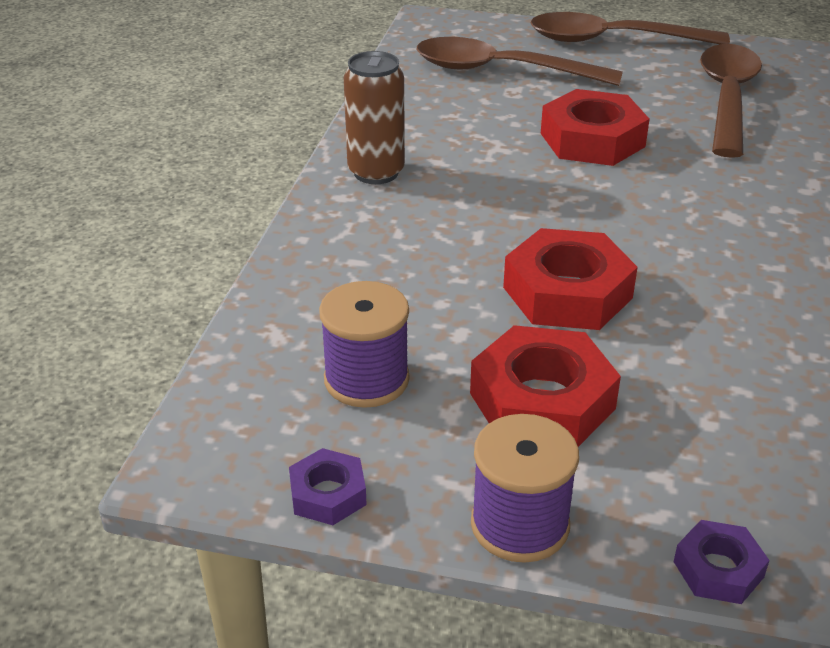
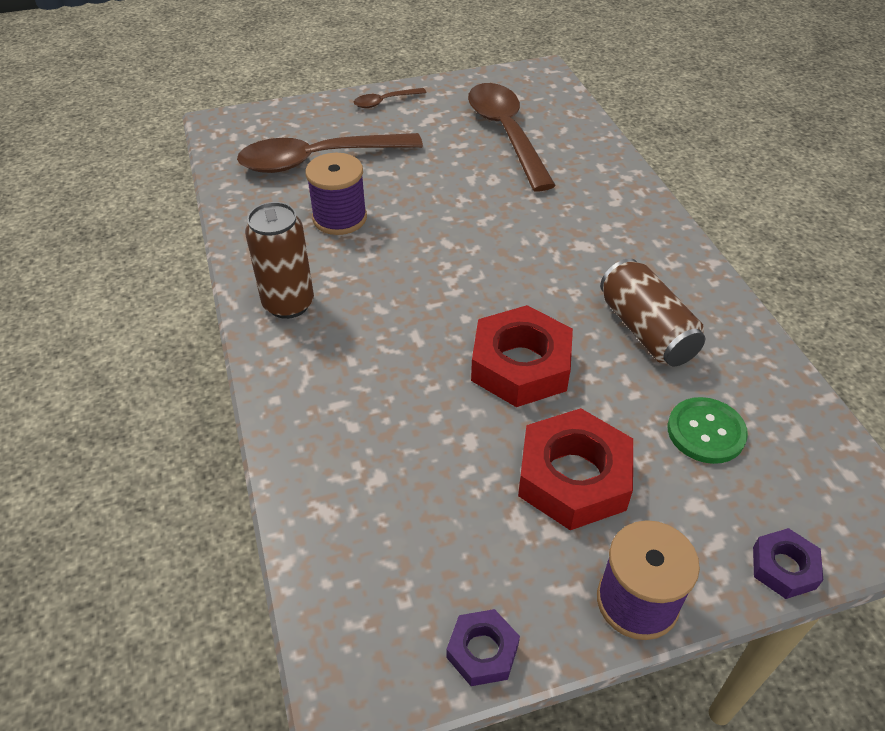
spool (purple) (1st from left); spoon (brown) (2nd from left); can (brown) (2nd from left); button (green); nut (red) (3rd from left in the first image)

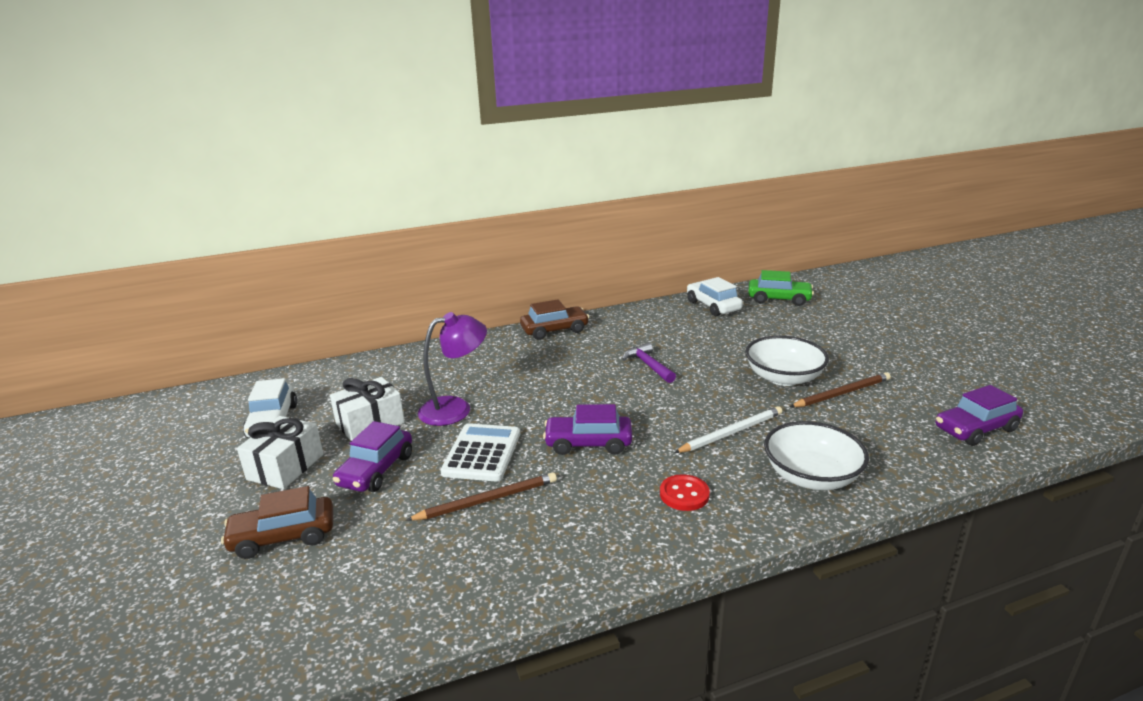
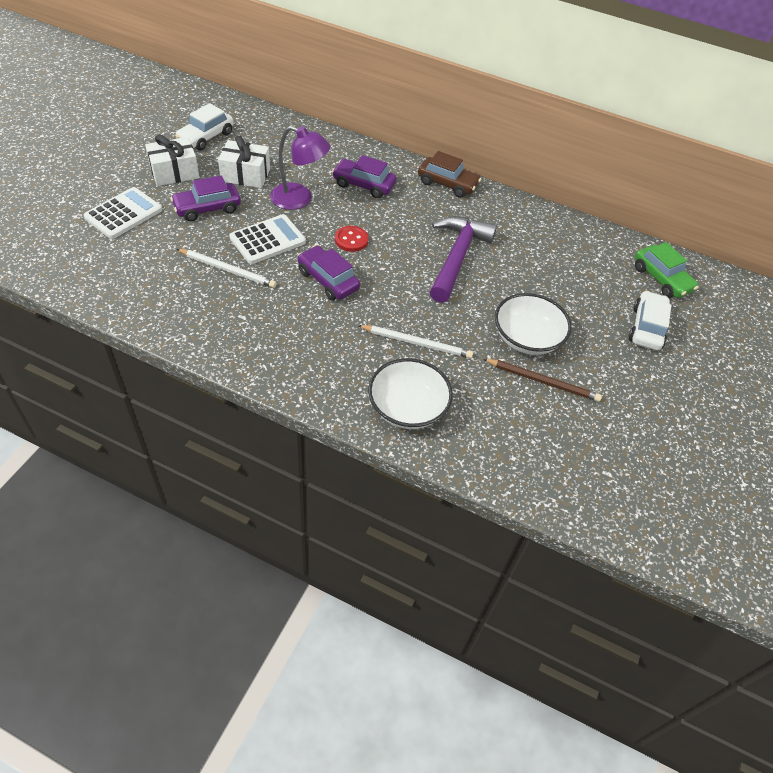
calculator (white) (1st from left); pencil (white) (1st from left); car (purple) (3rd from left); button (red); hammer (purple); car (white) (2nd from left)

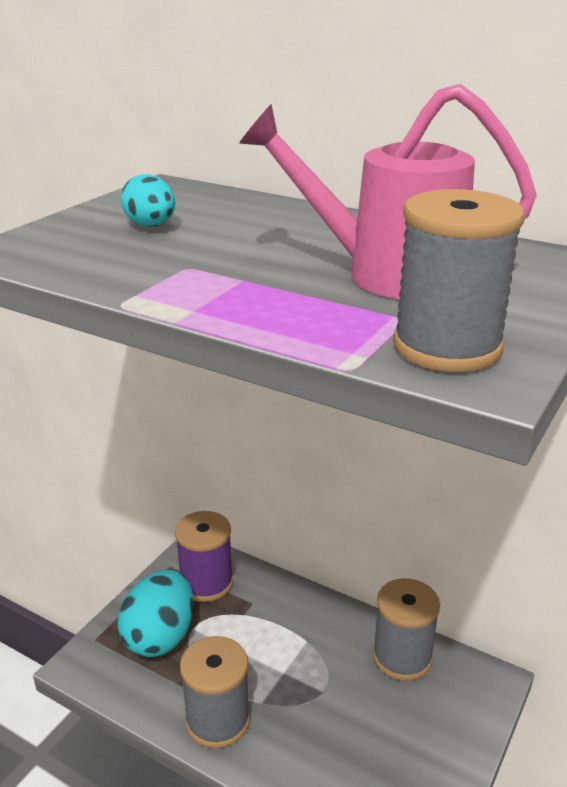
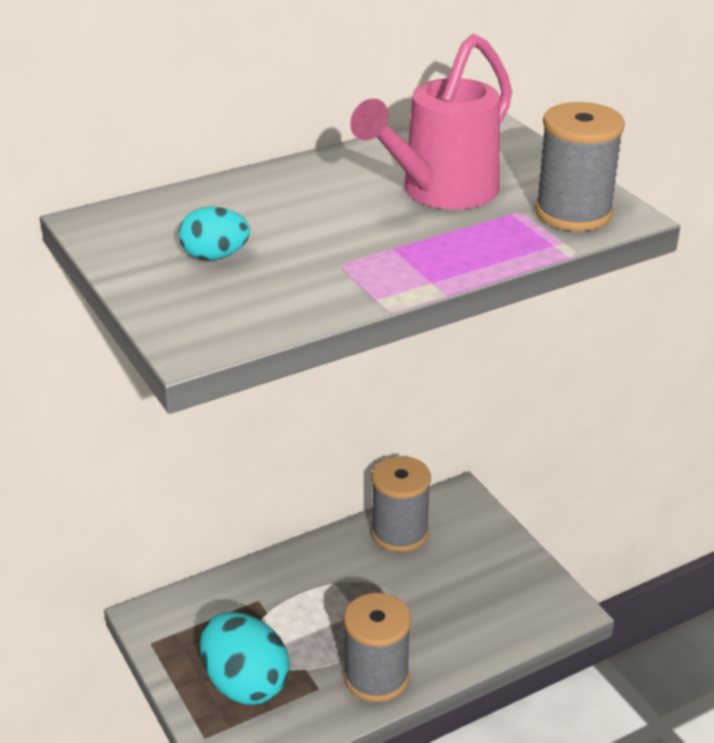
spool (purple)

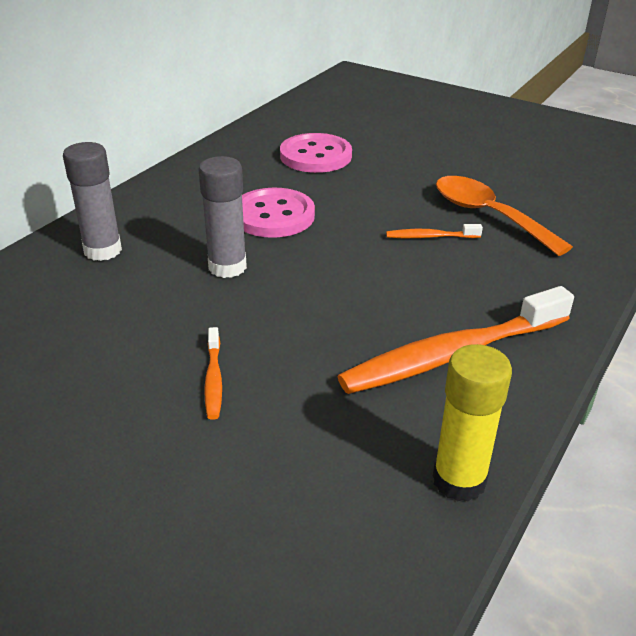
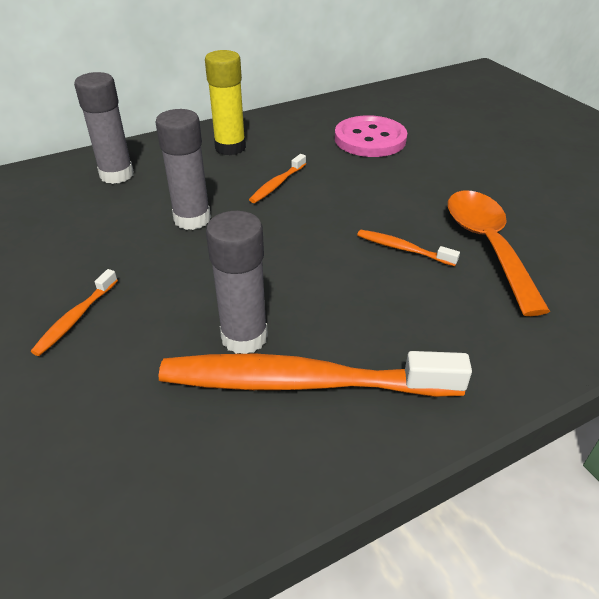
glue stick (yellow); glue stick (grey) (3rd from left); toothbrush (orange) (2nd from left)

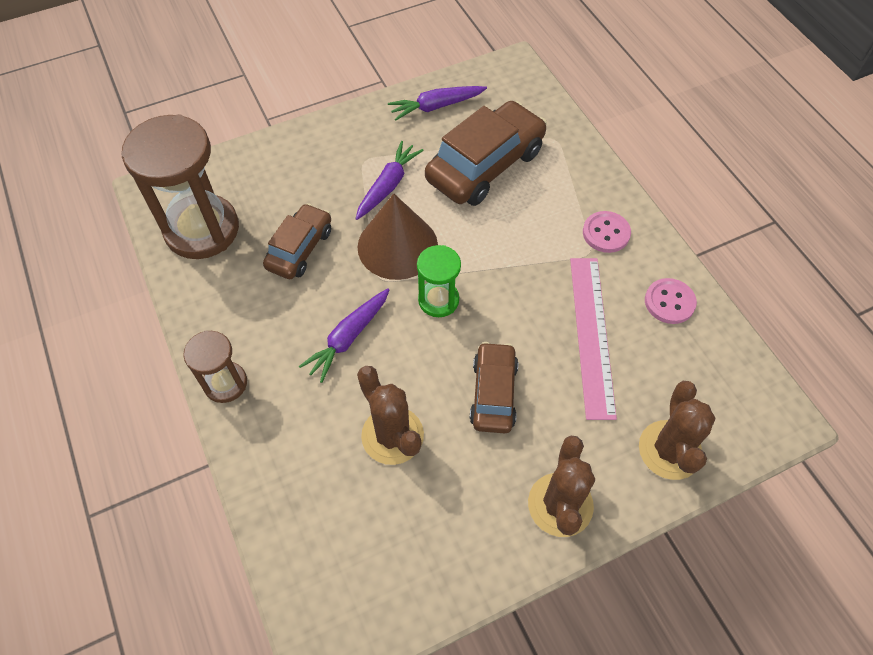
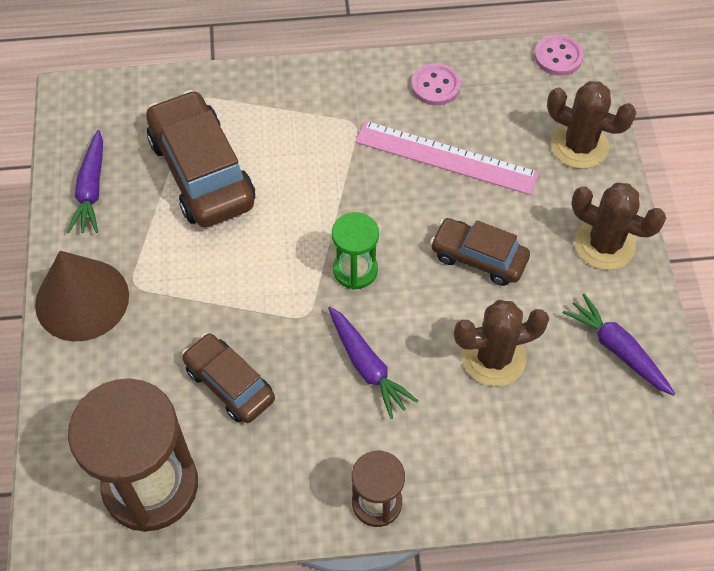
cone (brown); button (pink) (2nd from left); carrot (purple) (3rd from left)

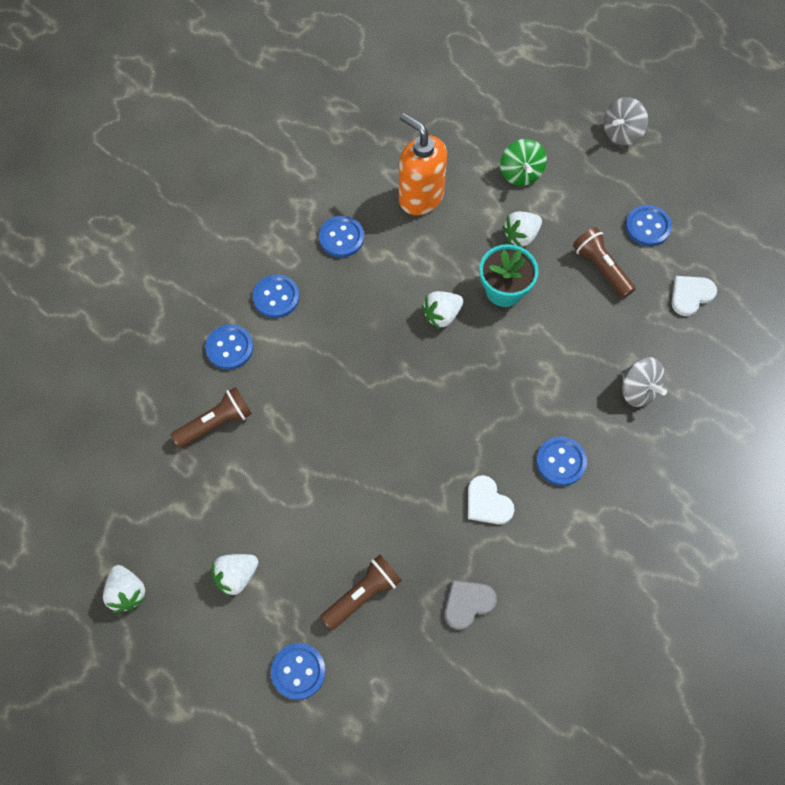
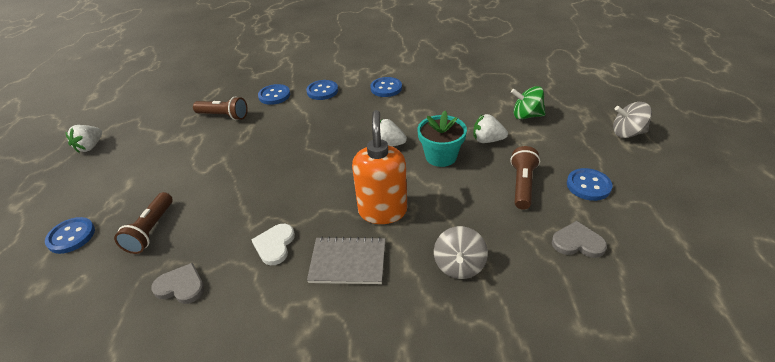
flashlight (brown) (1st from left); notebook (grey); soap dispenser (orange); spinning top (green); heart (grey) (2nd from left); strawberry (white) (2nd from left in the first image)

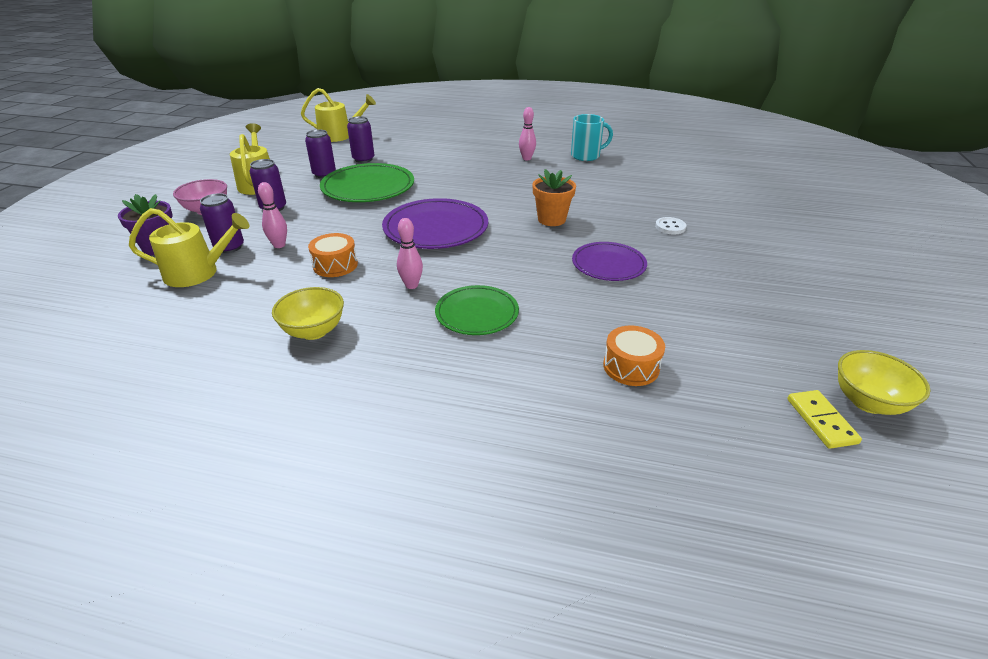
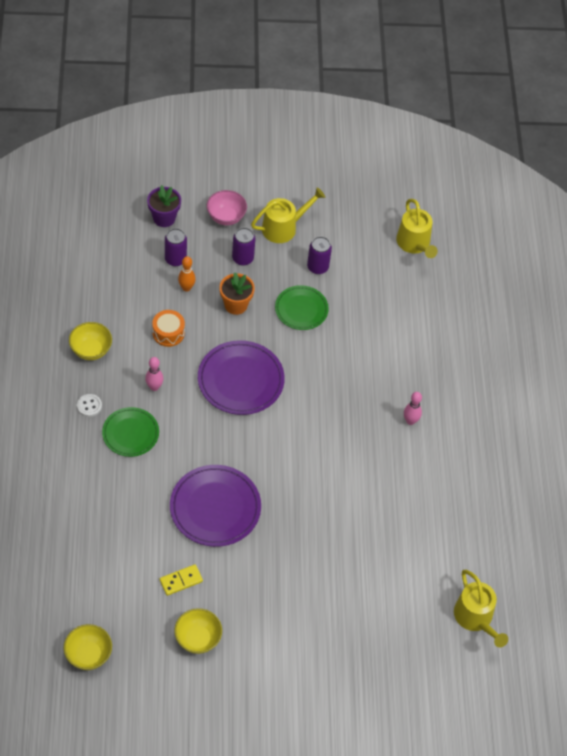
button (white); domino (yellow); plate (purple) (1st from left); bowl (yellow) (3rd from left); bowling pin (orange); flower pot (orange); plate (green) (2nd from left); watering can (yellow) (3rd from left); can (purple) (4th from left in the first image); mug (turquoise); drum (orange) (2nd from left in the first image)

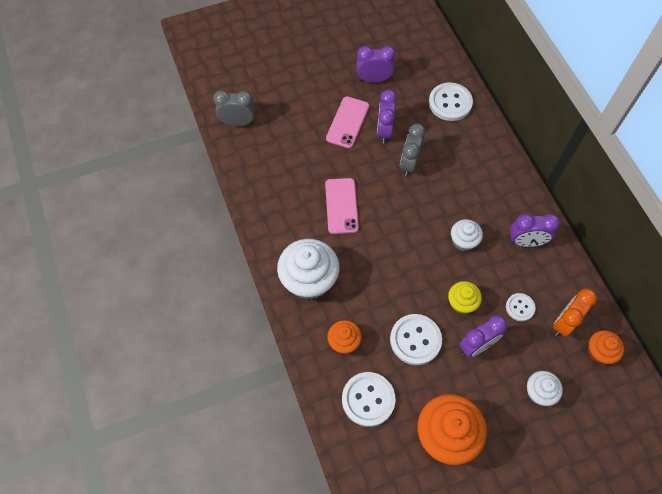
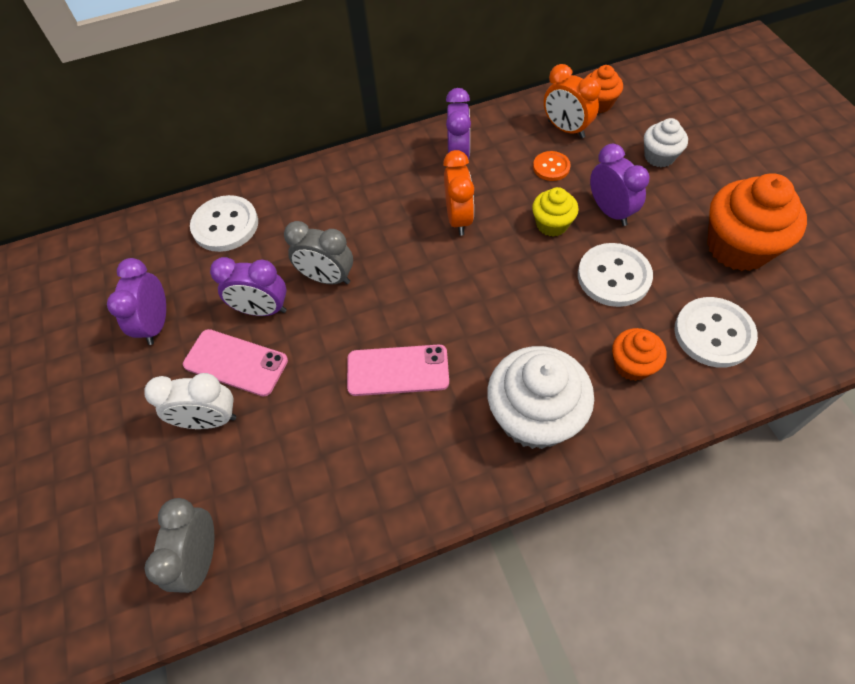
clock (white); clock (orange) (1st from left); button (orange)

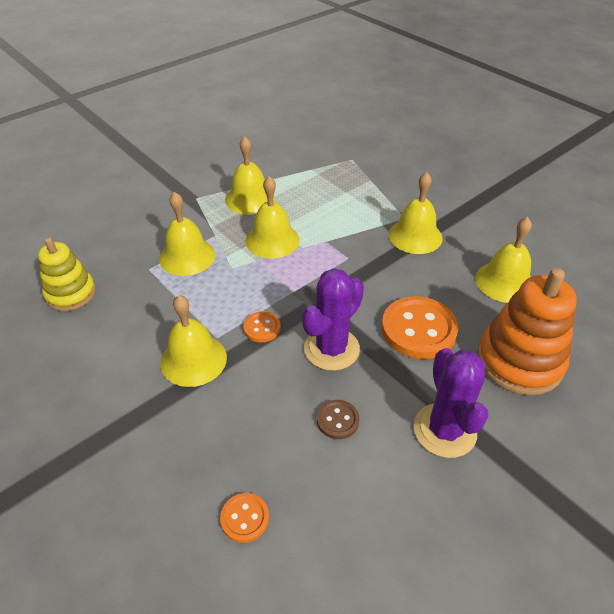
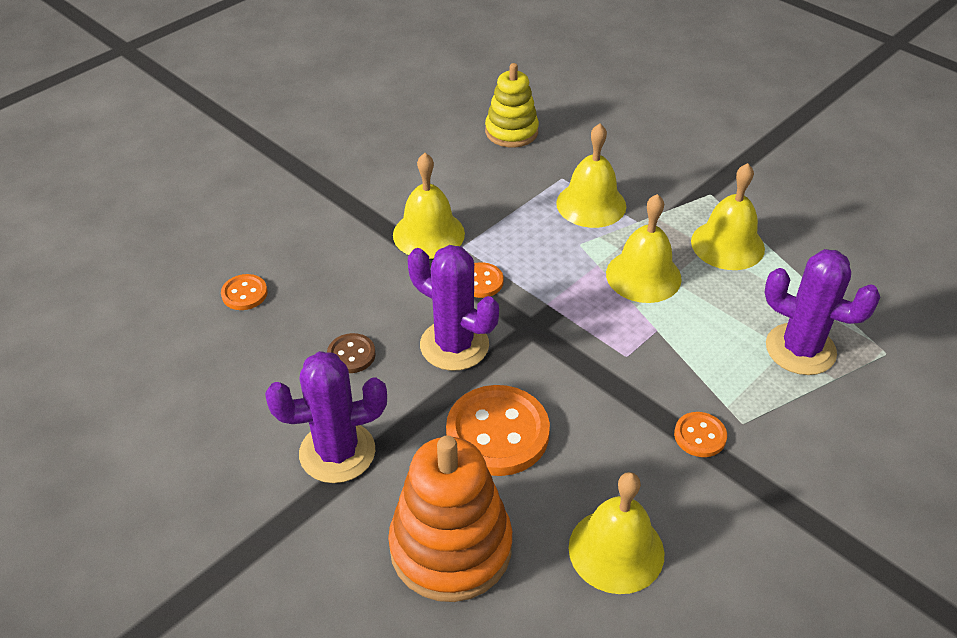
button (orange) (4th from left); cactus (purple) (3rd from left)

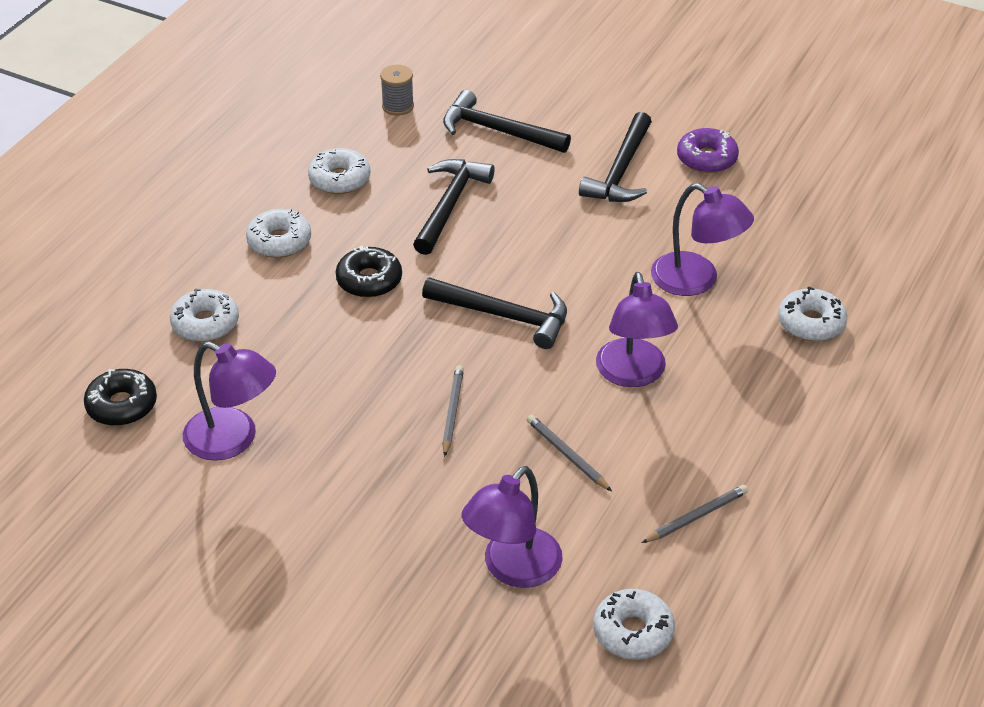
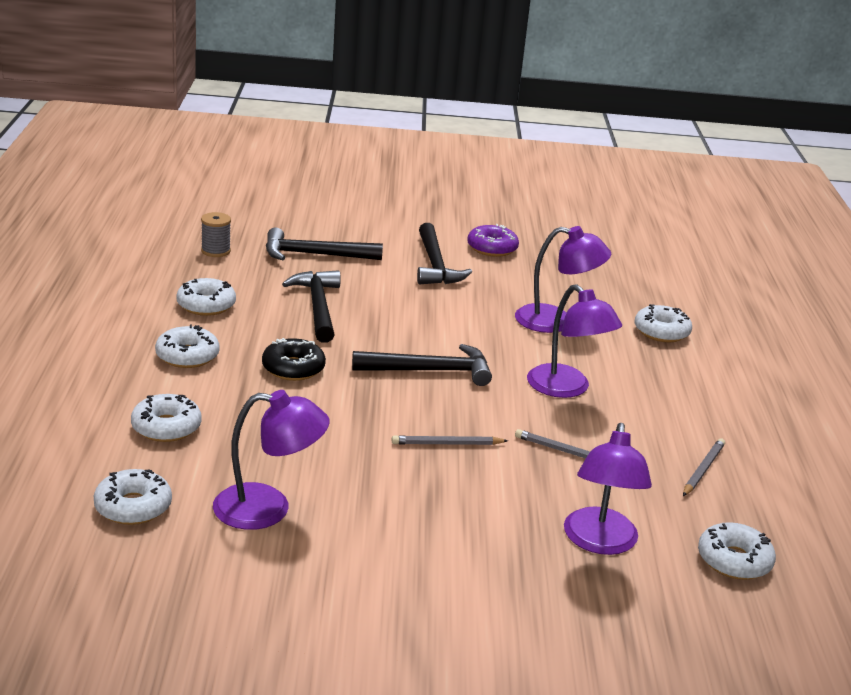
donut (white) (1st from left); pencil (grey) (1st from left)

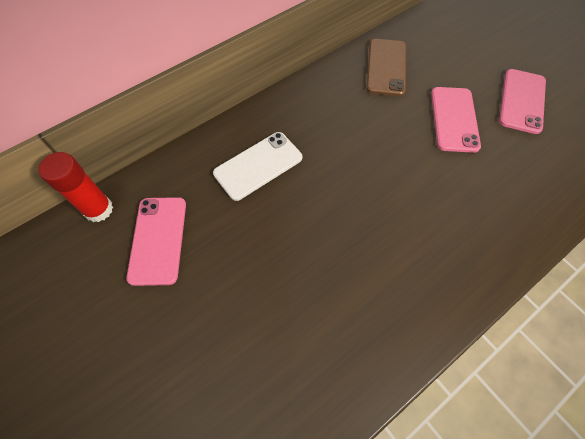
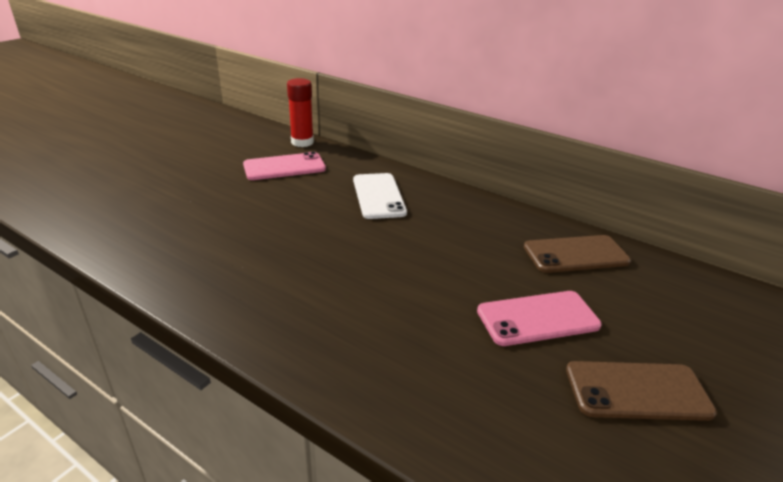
phone (white); phone (brown) (2nd from left)

